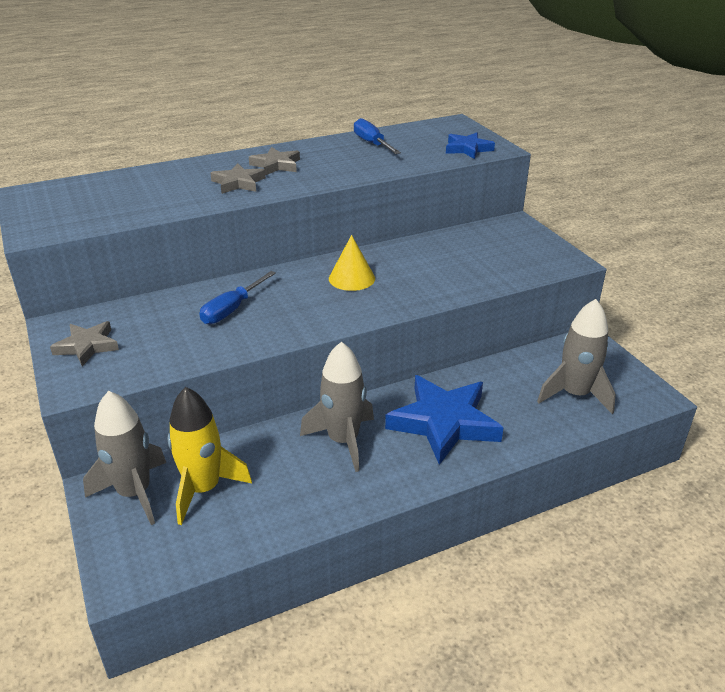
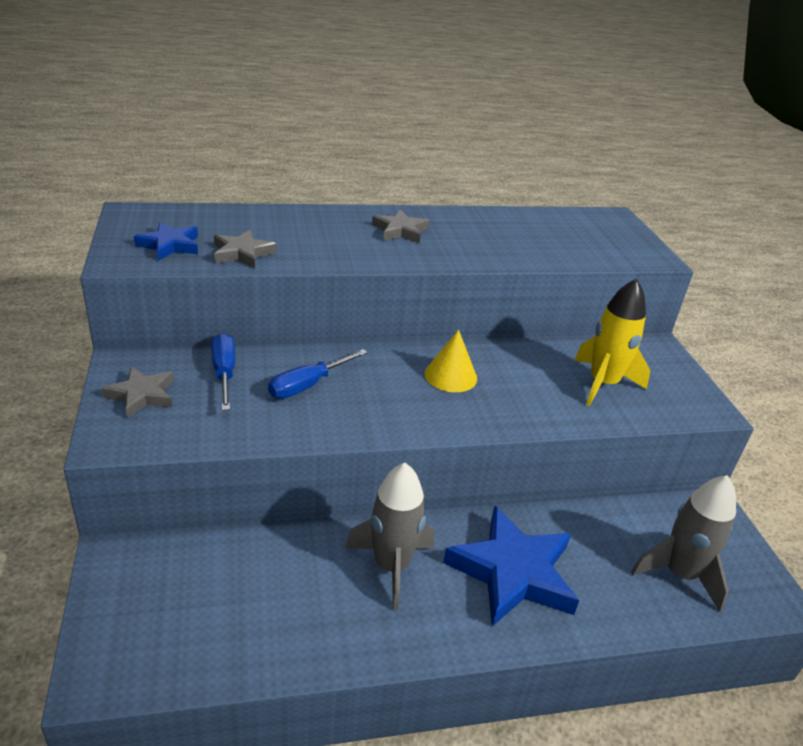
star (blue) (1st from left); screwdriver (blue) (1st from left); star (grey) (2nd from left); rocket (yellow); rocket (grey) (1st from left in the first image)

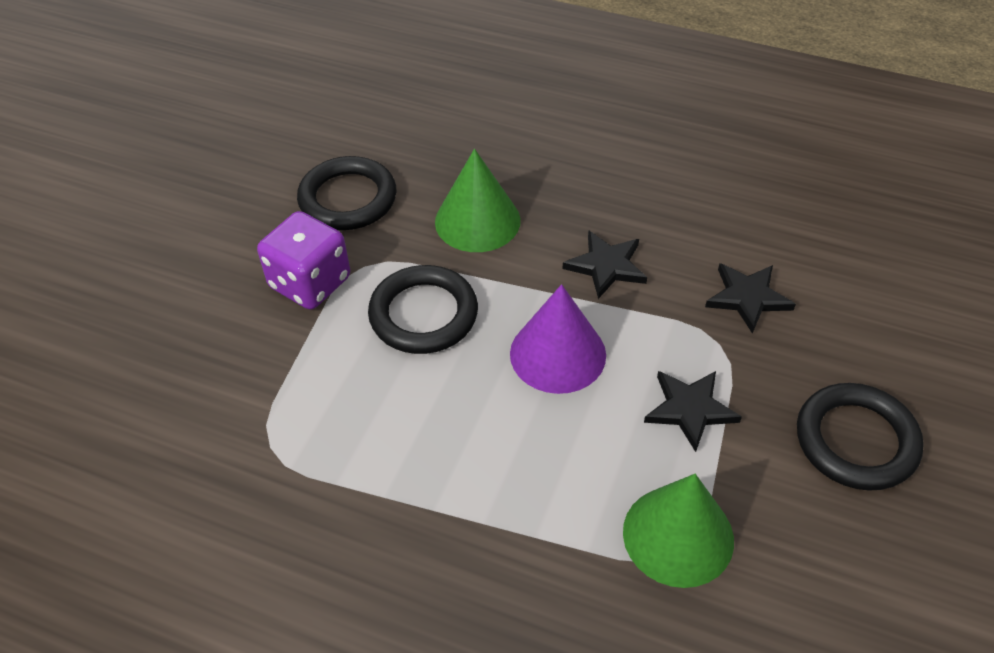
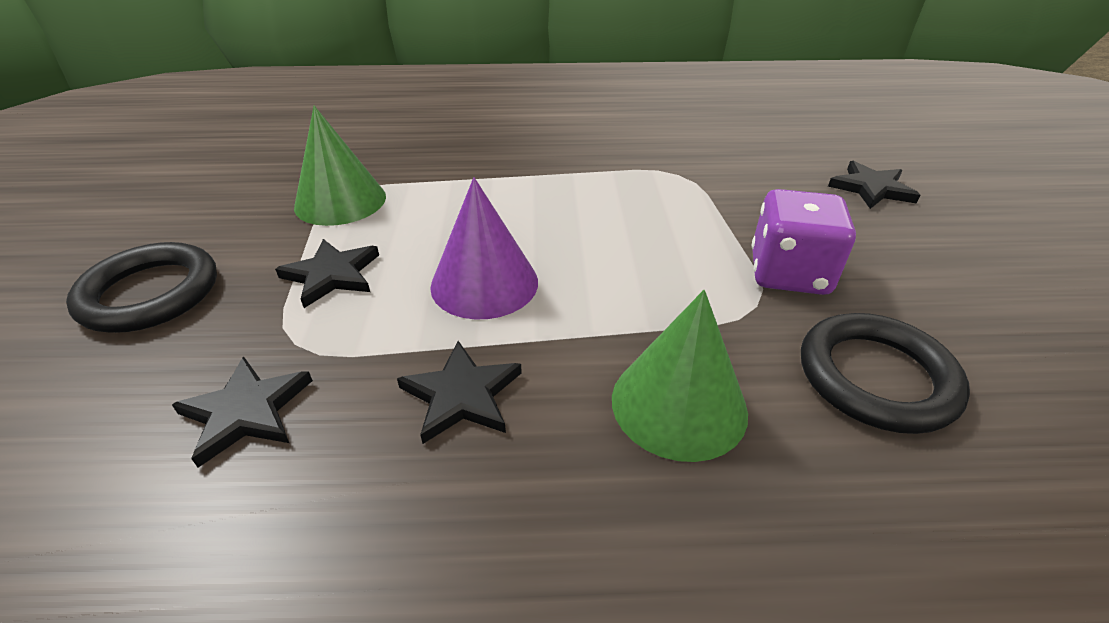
star (black) (4th from left); ring (black) (2nd from left in the first image)

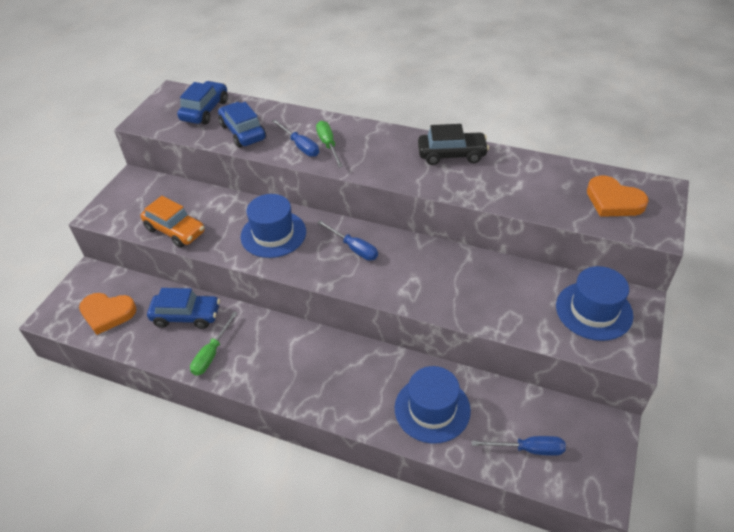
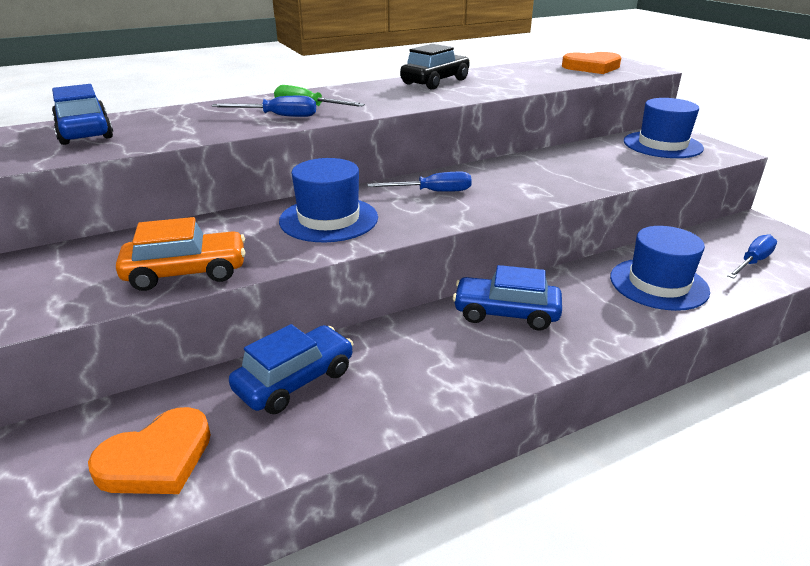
car (blue) (3rd from left); screwdriver (green) (1st from left in the first image)

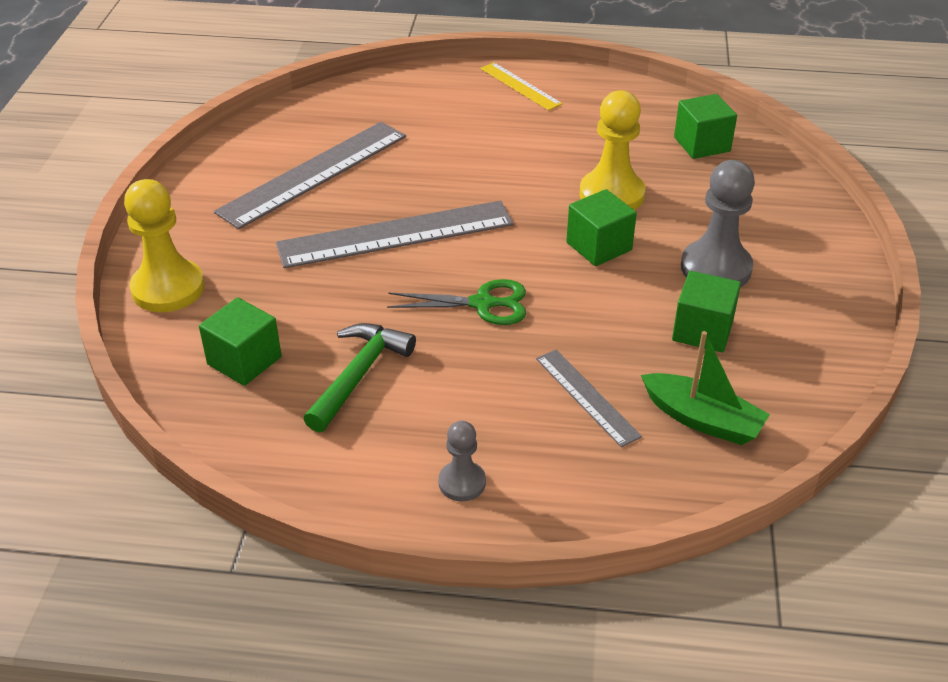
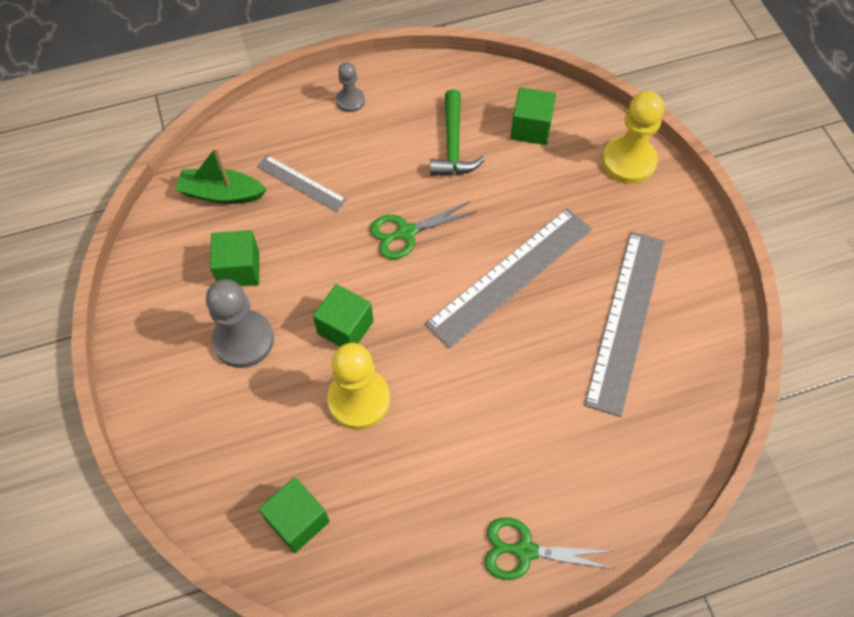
scissors (green) (2nd from left)

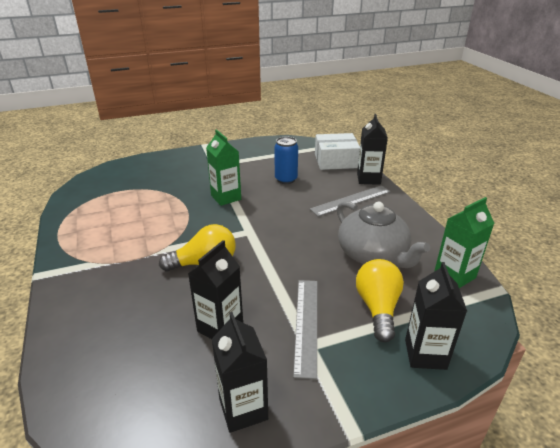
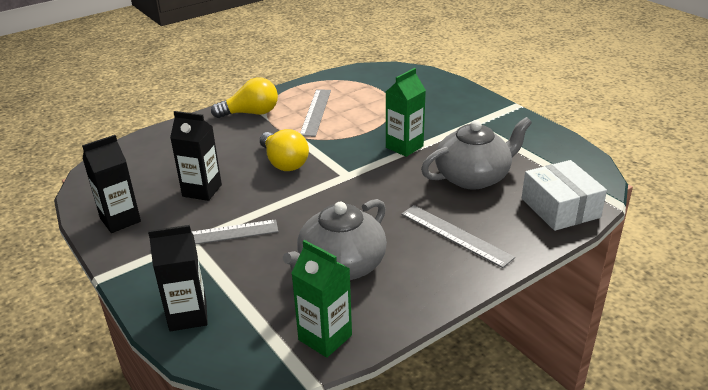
light bulb (yellow) (1st from left); ruler (grey) (2nd from left); teapot (grey) (2nd from left); carton (black) (3rd from left in the first image)

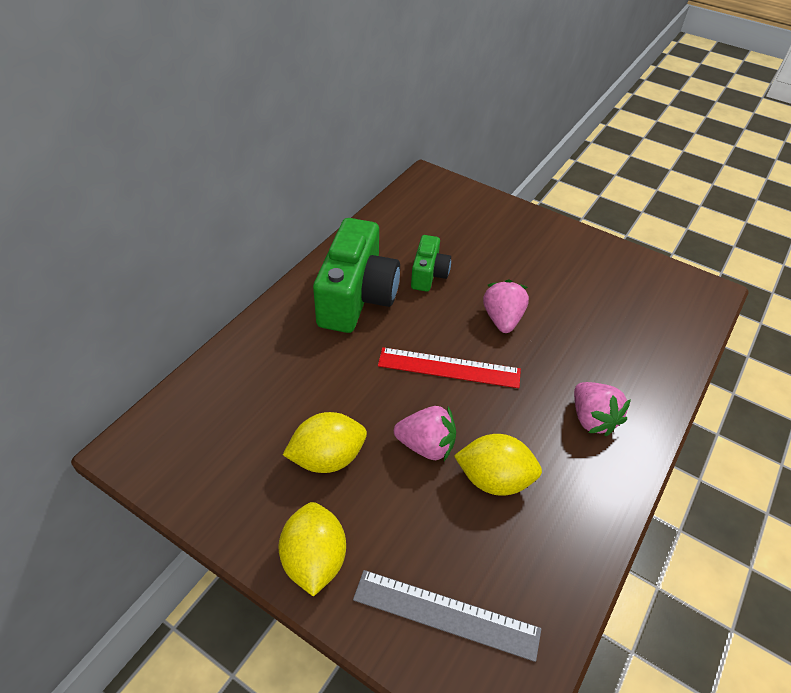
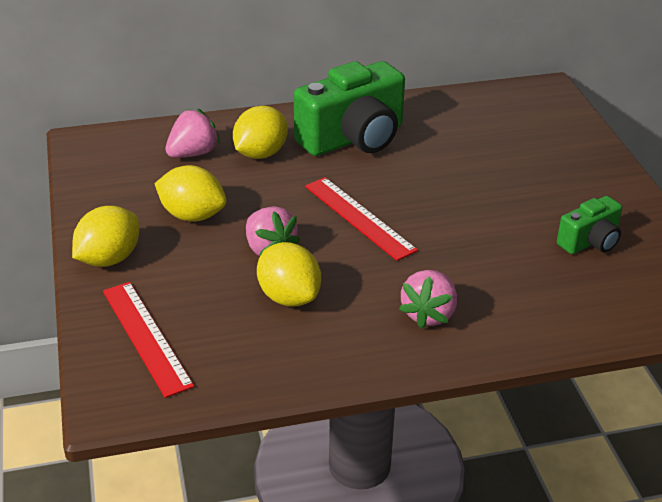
ruler (red) (1st from left); strawberry (pink) (1st from left); lemon (yellow) (3rd from left); camera (green) (2nd from left)

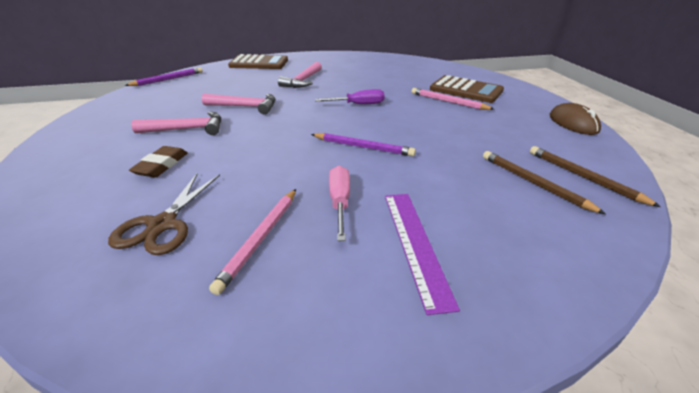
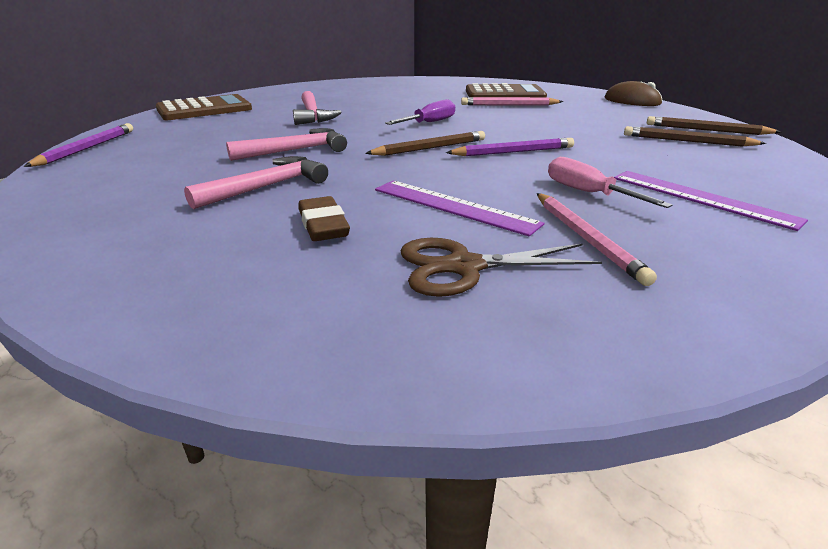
pencil (brown) (1st from left); ruler (purple) (1st from left); scissors (brown)

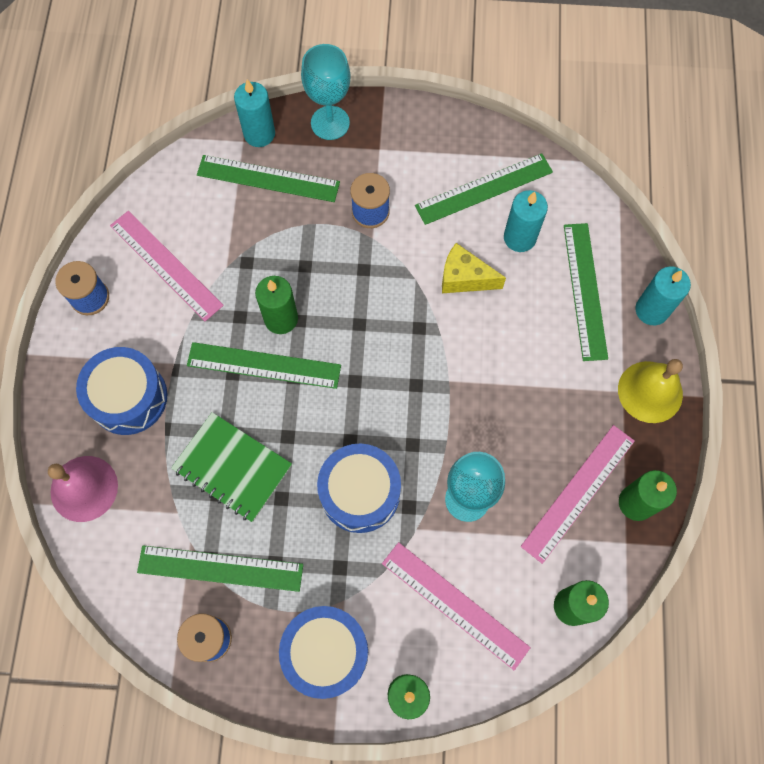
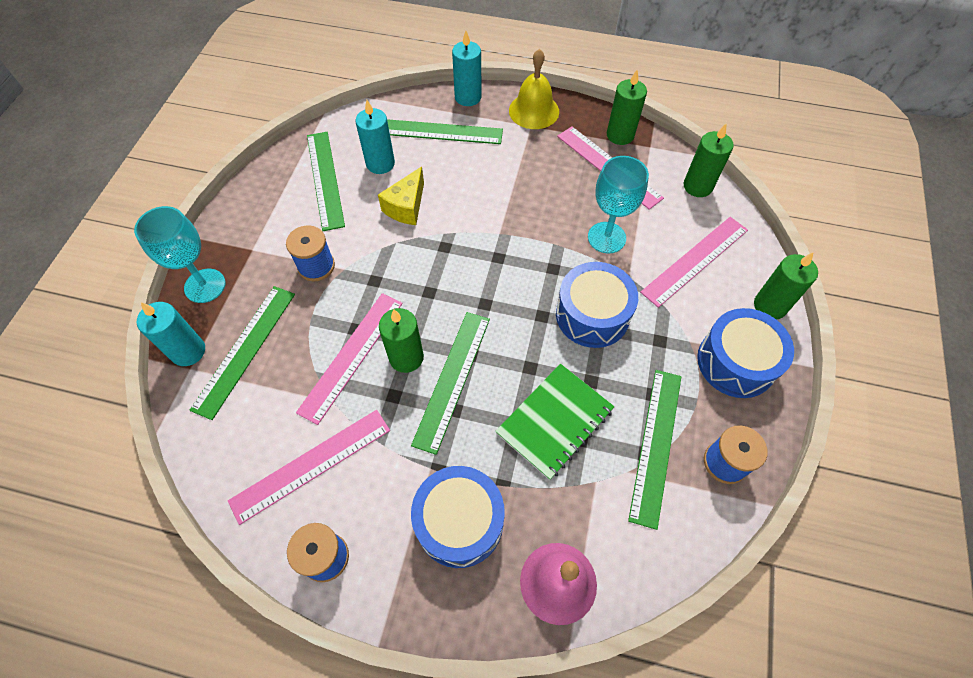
ruler (pink) (2nd from left)

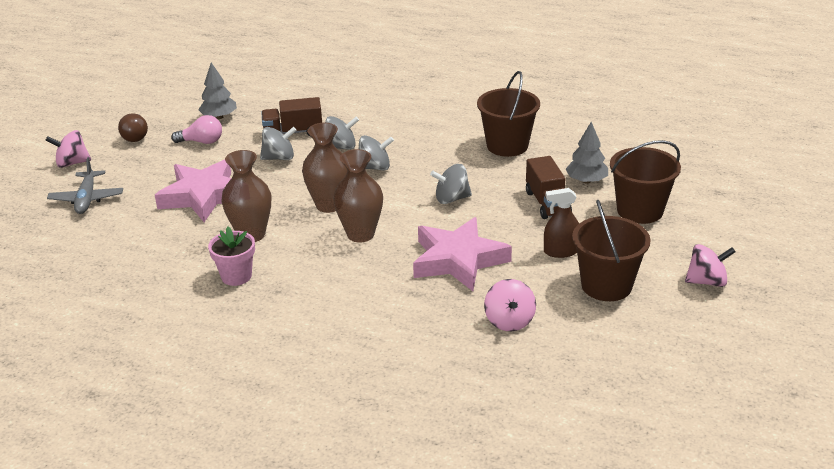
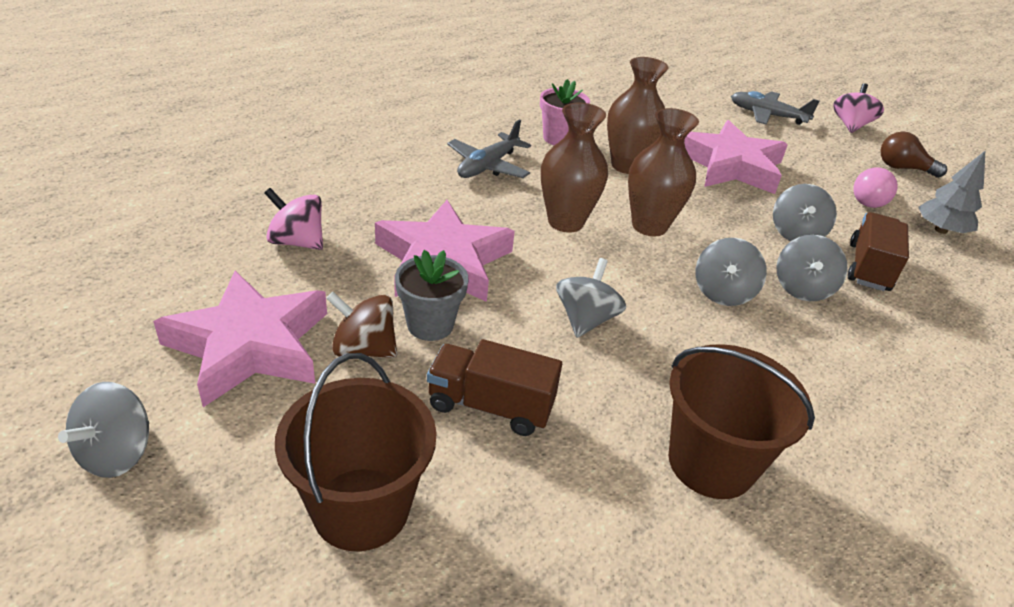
spinning top (grey) (1st from left); star (pink) (1st from left); spinning top (brown); flower pot (grey); plane (grey) (1st from left); tree (grey) (2nd from left in the first image)

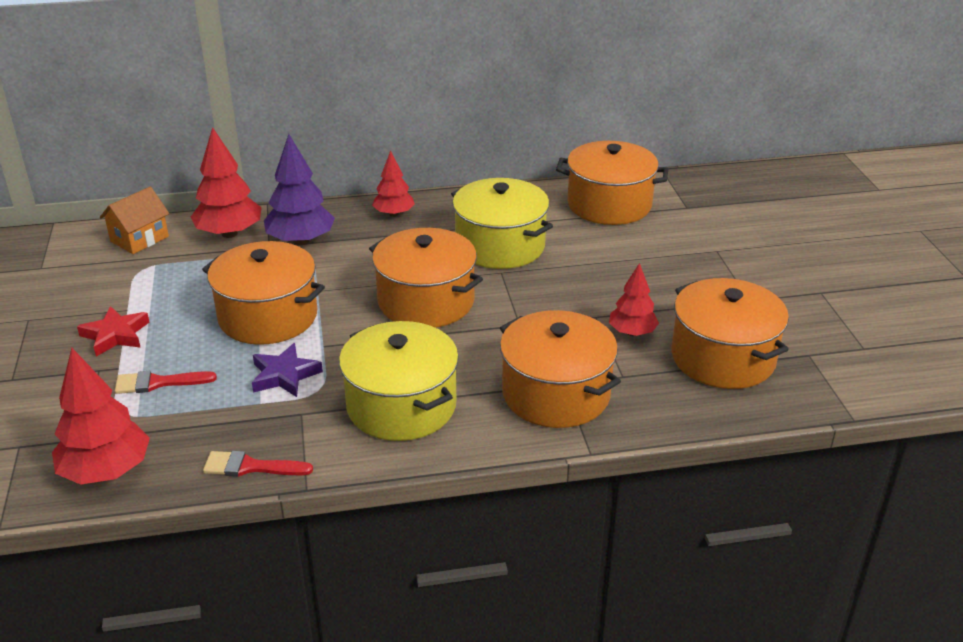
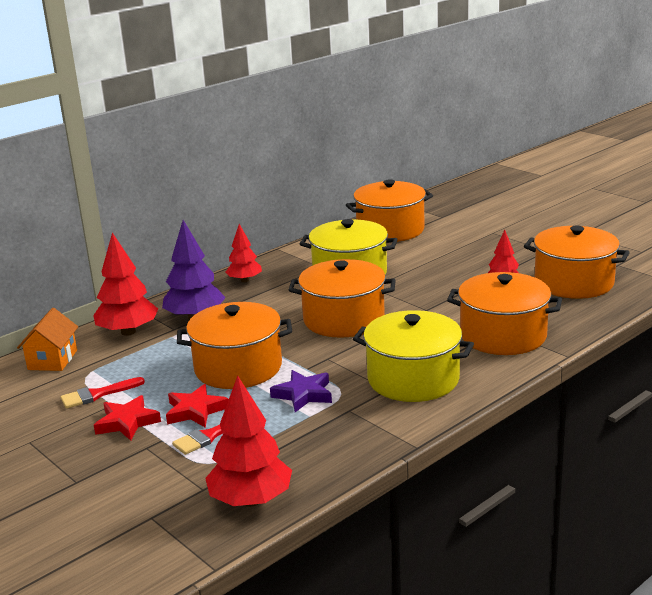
brush (red) (1st from left); star (red) (2nd from left)

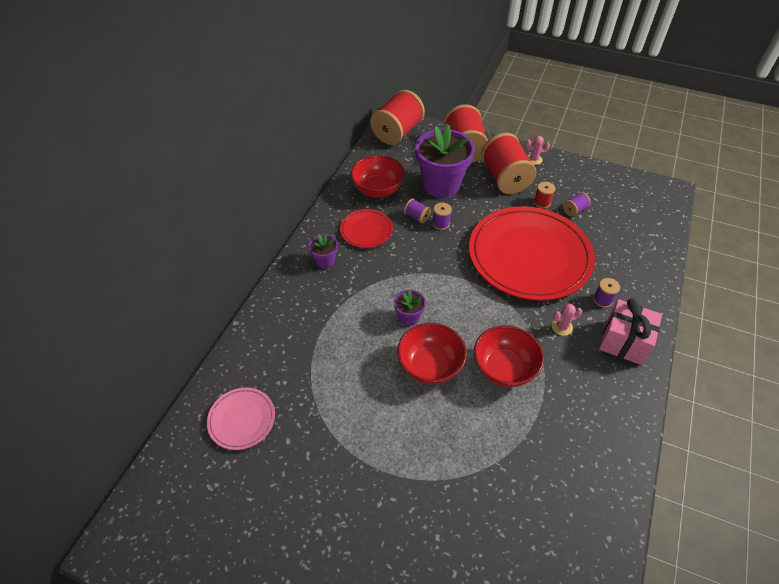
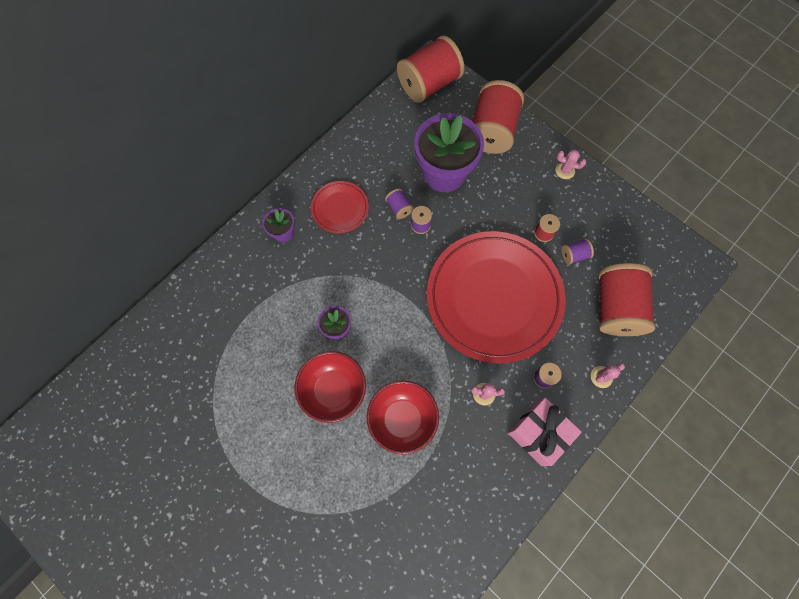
cactus (pink) (3rd from left); spool (red) (4th from left); plate (pink); bowl (red) (1st from left in the first image)

